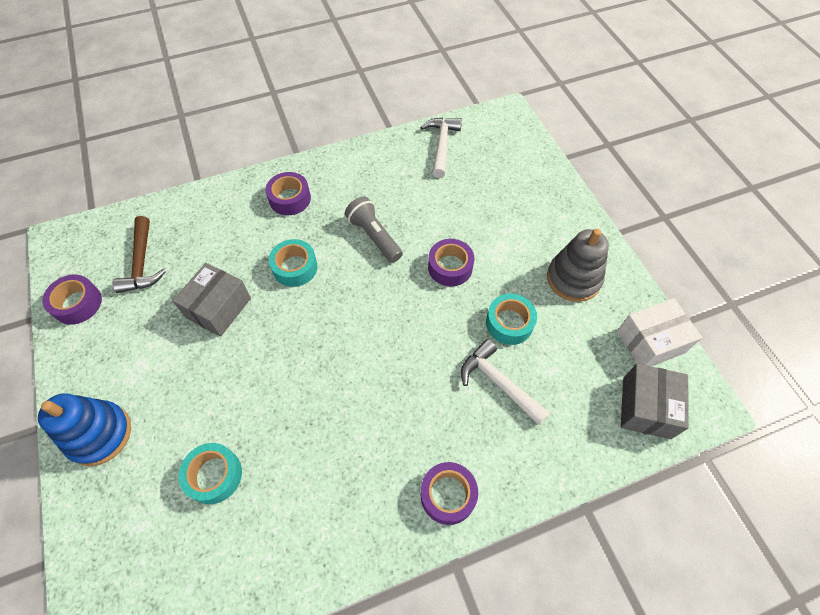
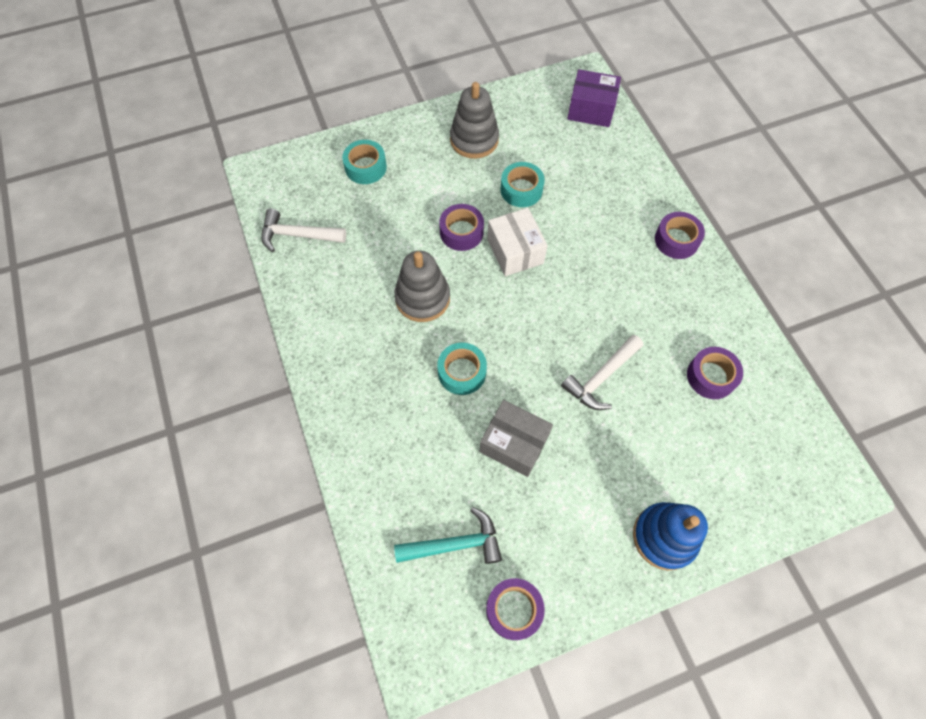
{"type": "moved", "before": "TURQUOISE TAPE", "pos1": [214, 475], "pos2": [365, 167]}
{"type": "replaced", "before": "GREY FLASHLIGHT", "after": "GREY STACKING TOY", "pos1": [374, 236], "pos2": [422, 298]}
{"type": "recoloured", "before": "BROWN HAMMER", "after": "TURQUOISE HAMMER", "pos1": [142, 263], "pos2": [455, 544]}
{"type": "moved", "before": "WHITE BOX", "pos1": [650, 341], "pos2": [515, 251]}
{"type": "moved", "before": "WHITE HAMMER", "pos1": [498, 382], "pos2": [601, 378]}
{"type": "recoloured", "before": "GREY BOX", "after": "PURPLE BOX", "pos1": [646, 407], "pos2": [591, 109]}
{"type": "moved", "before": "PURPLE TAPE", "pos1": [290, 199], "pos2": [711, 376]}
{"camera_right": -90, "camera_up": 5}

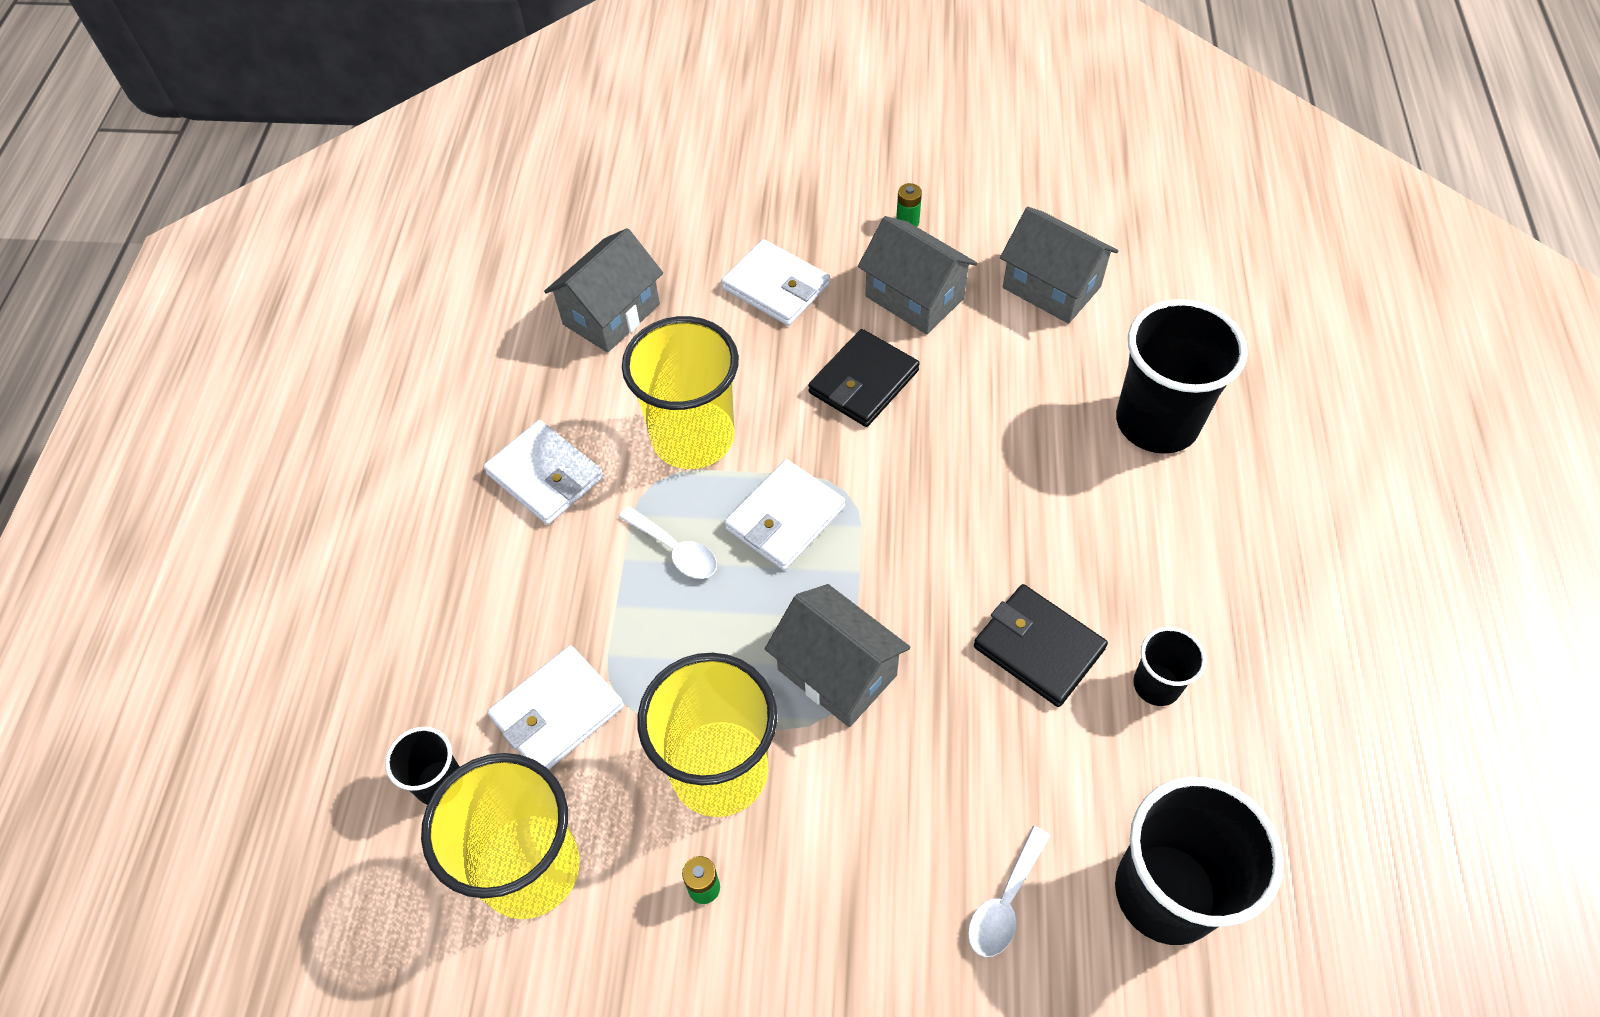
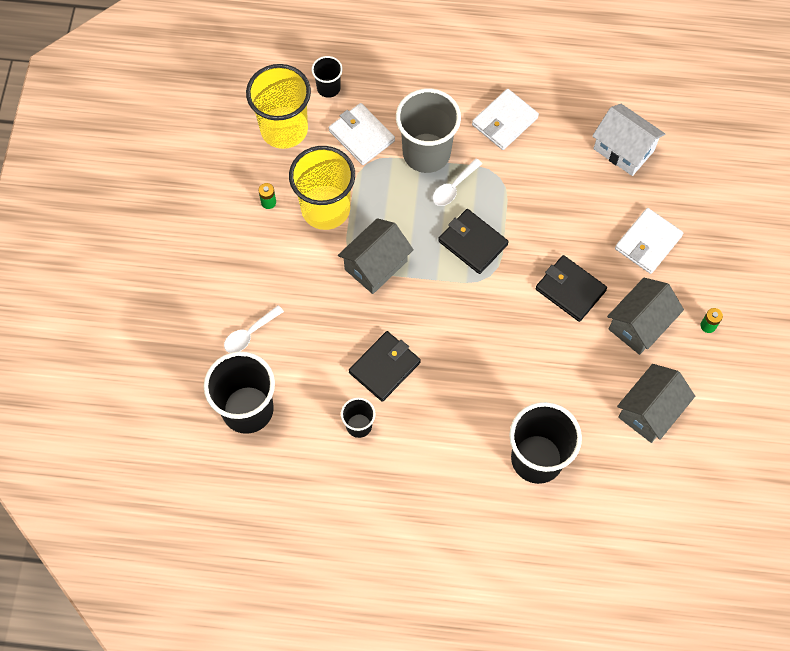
{"type": "turned", "before": "WHITE SPOON", "pos1": [1005, 902], "pos2": [249, 334], "turn": -75}
{"type": "added", "after": "GREY CUP", "pos2": [426, 153]}
{"type": "recoloured", "before": "WHITE WALLET", "after": "BLACK WALLET", "pos1": [785, 518], "pos2": [473, 243]}
{"type": "recoloured", "before": "GREY HOUSE", "after": "WHITE HOUSE", "pos1": [611, 314], "pos2": [623, 149]}
{"type": "removed", "before": "YELLOW CUP", "pos1": [693, 438]}
{"camera_right": 90, "camera_up": 10}

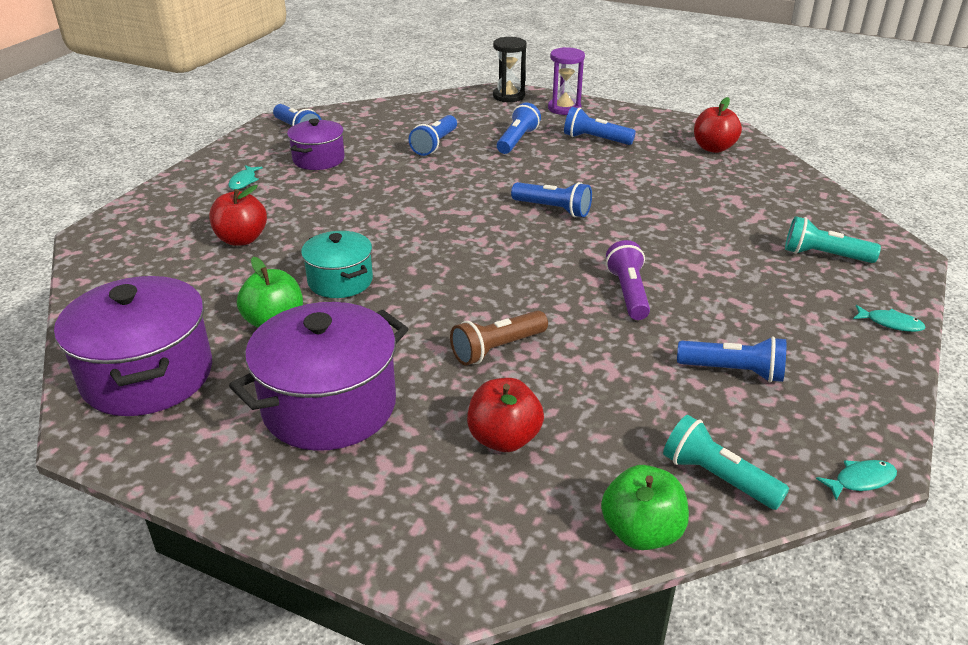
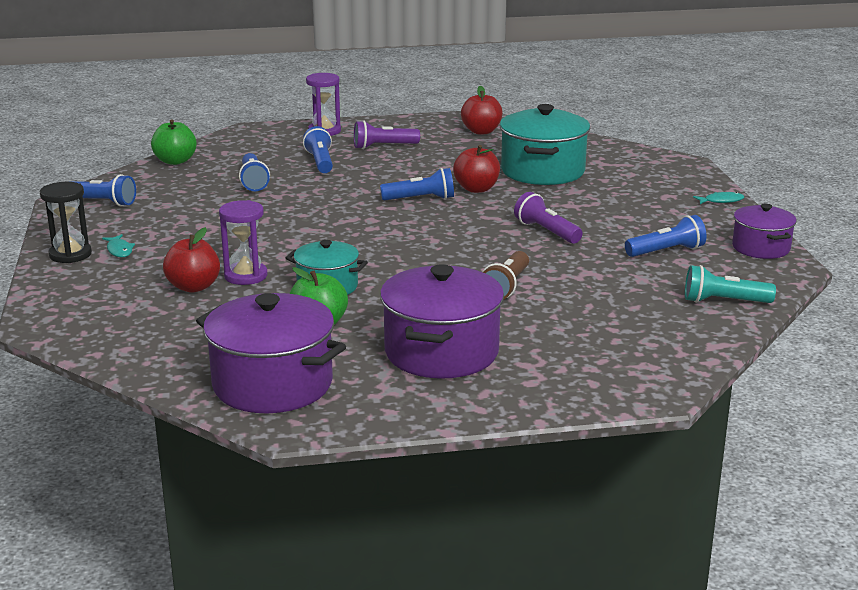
{"type": "moved", "before": "BLACK HOURGLASS", "pos1": [508, 96], "pos2": [70, 254]}
{"type": "moved", "before": "GREEN APPLE", "pos1": [641, 532], "pos2": [175, 161]}
{"type": "added", "after": "PURPLE HOURGLASS", "pos2": [245, 276]}
{"type": "recoloured", "before": "BLUE FLASHLIGHT", "after": "PURPLE FLASHLIGHT", "pos1": [595, 139], "pos2": [383, 146]}
{"type": "moved", "before": "RED APPLE", "pos1": [504, 439], "pos2": [476, 189]}
{"type": "added", "after": "TURQUOISE POT", "pos2": [542, 171]}
{"type": "moved", "before": "PURPLE POT", "pos1": [318, 159], "pos2": [761, 248]}
{"type": "removed", "before": "TURQUOISE FLASHLIGHT", "pos1": [823, 255]}
{"type": "removed", "before": "TURQUOISE FISH", "pos1": [861, 480]}
{"camera_right": -35, "camera_up": -10}

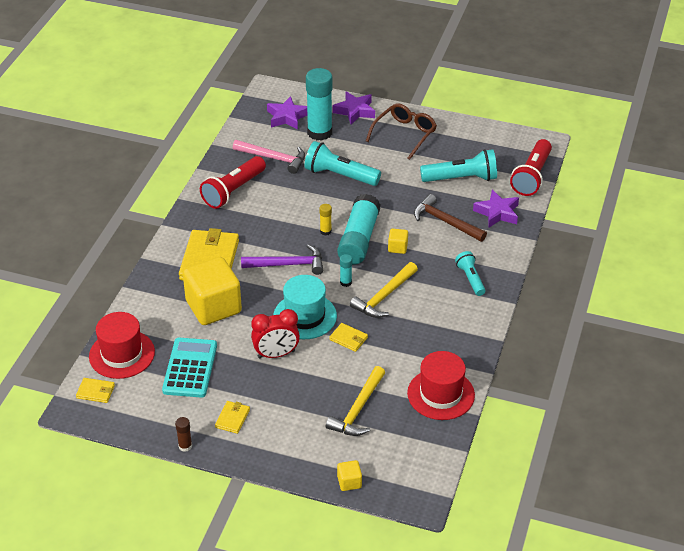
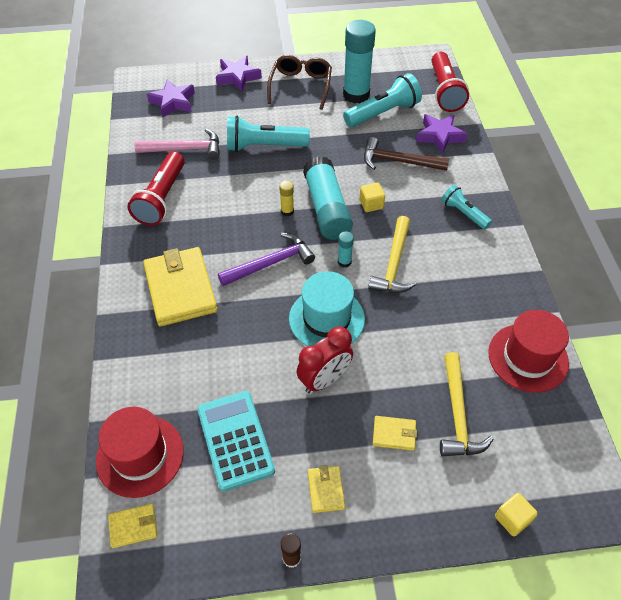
{"type": "moved", "before": "TURQUOISE GLUE STICK", "pos1": [319, 132], "pos2": [356, 95]}
{"type": "moved", "before": "YELLOW WALLET", "pos1": [348, 339], "pos2": [394, 434]}
{"type": "removed", "before": "YELLOW CUBE", "pos1": [213, 307]}
{"camera_right": -25, "camera_up": 10}

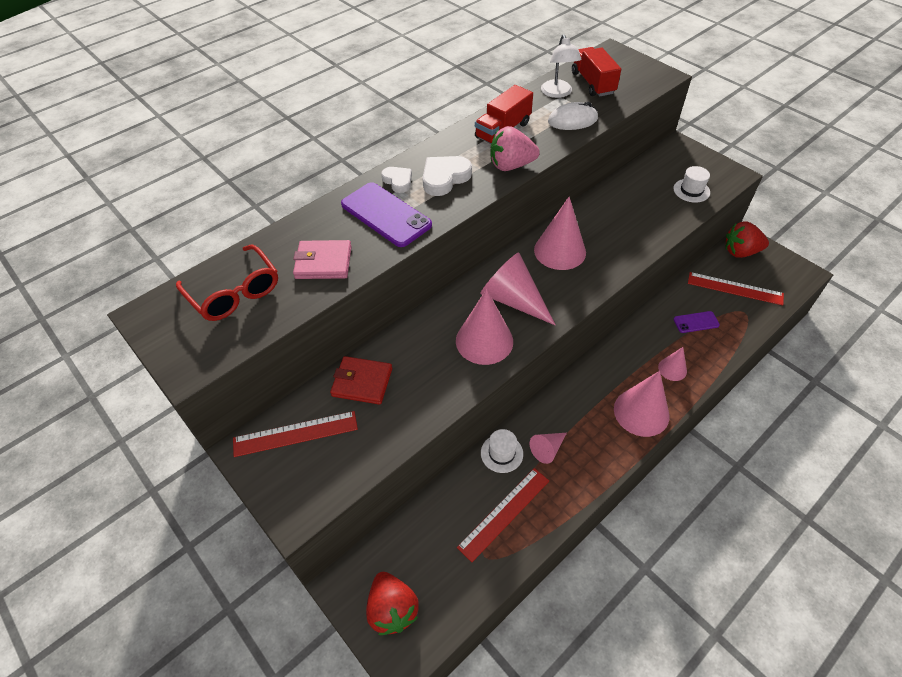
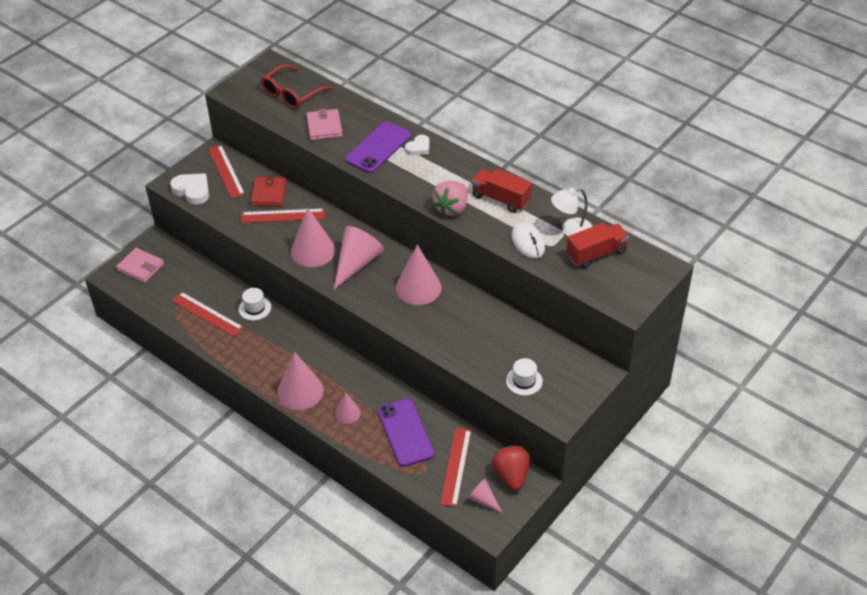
{"type": "replaced", "before": "RED STRAWBERRY", "after": "PINK WALLET", "pos1": [392, 609], "pos2": [140, 267]}
{"type": "moved", "before": "WHITE HEART", "pos1": [444, 178], "pos2": [192, 190]}
{"type": "added", "after": "RED RULER", "pos2": [283, 216]}
{"type": "resized", "before": "PURPLE PHONE", "pos1": [696, 322], "pos2": [405, 432], "scale": 1.92}
{"type": "turned", "before": "PINK STRAWBERRY", "pos1": [511, 165], "pos2": [452, 208], "turn": -135}
{"type": "moved", "before": "PINK CONE", "pos1": [547, 449], "pos2": [482, 499]}
{"camera_right": 80, "camera_up": -5}

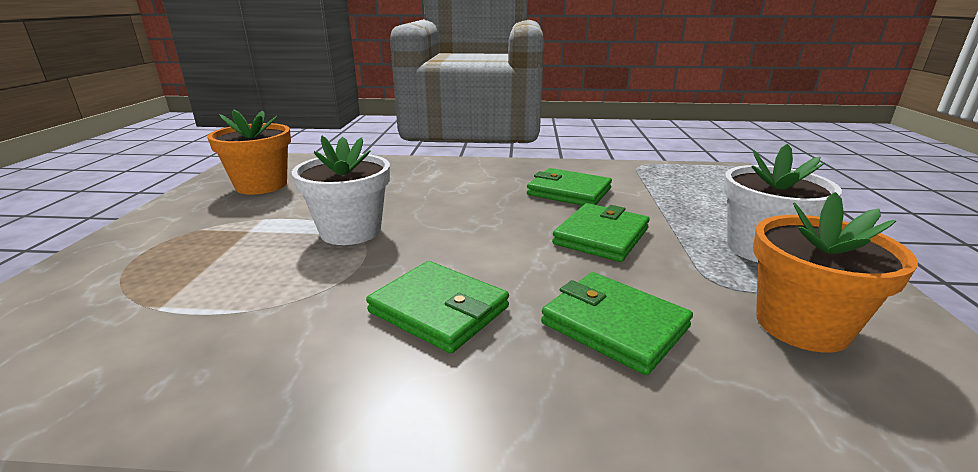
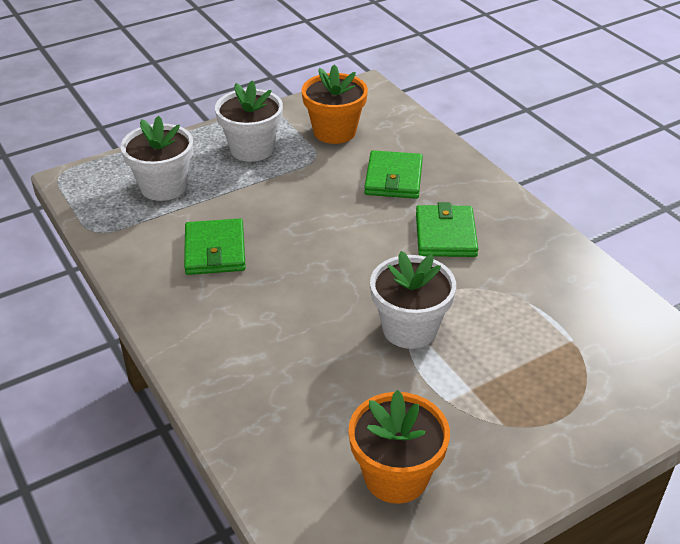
{"type": "added", "after": "WHITE FLOWER POT", "pos2": [163, 187]}
{"type": "removed", "before": "GREEN WALLET", "pos1": [601, 236]}
{"camera_right": -125, "camera_up": 15}

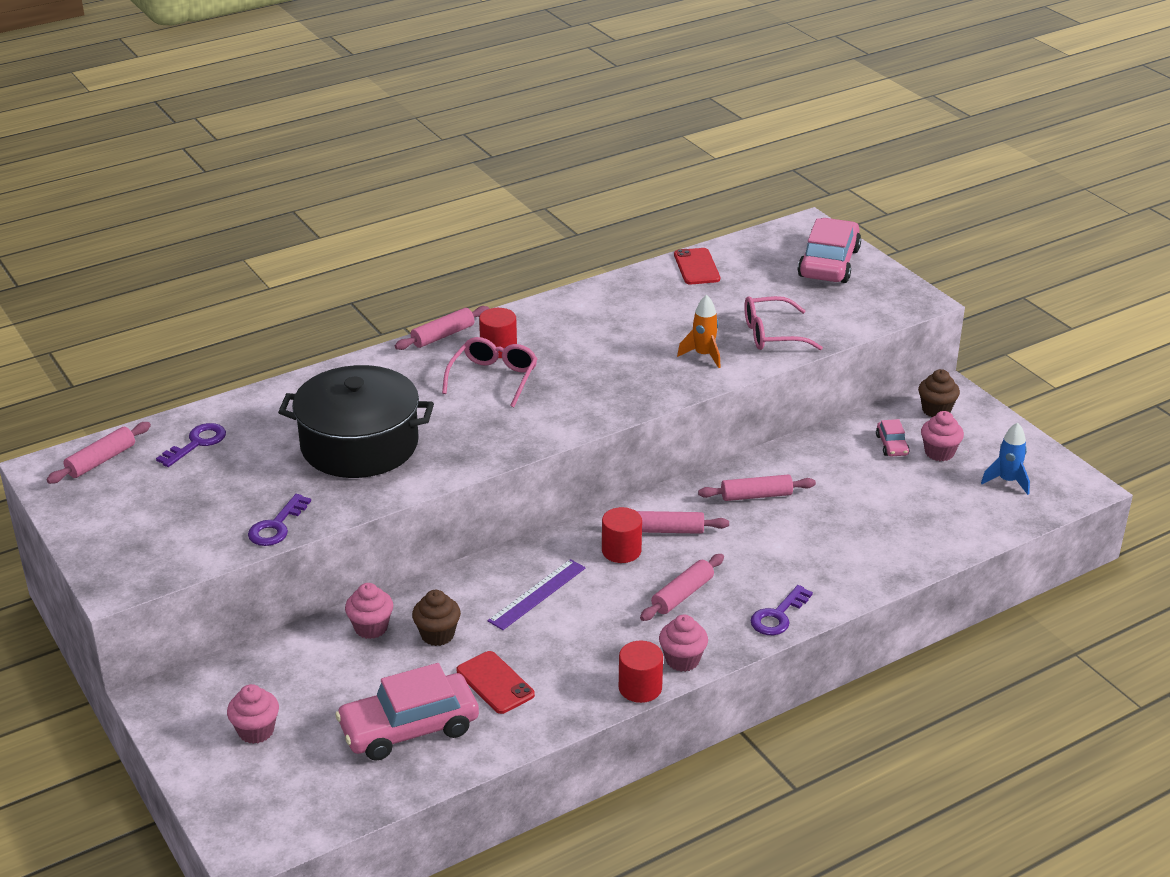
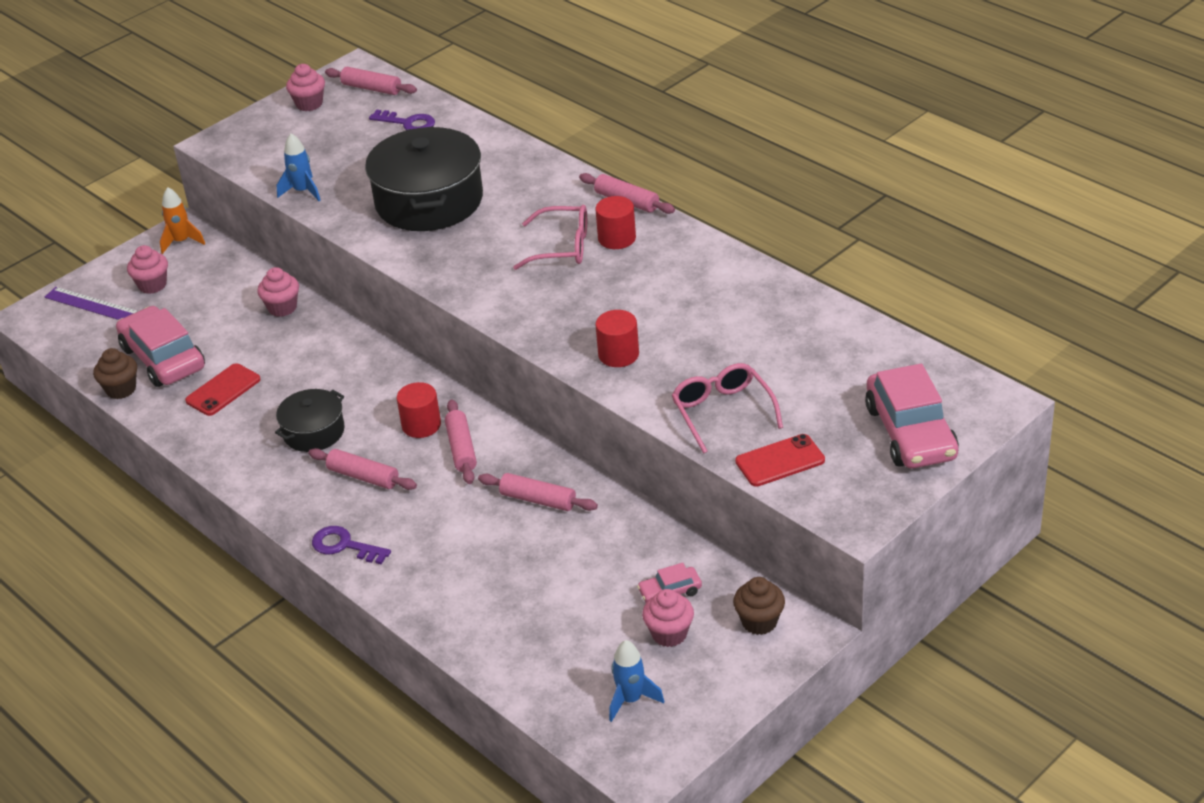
{"type": "moved", "before": "PURPLE RULER", "pos1": [537, 594], "pos2": [92, 305]}
{"type": "moved", "before": "BROWN CUPCAKE", "pos1": [437, 635], "pos2": [121, 389]}
{"type": "moved", "before": "ORANGE ROCKET", "pos1": [703, 355], "pos2": [182, 242]}
{"type": "added", "after": "BLACK POT", "pos2": [314, 432]}
{"type": "replaced", "before": "PURPLE KEY", "after": "BLUE ROCKET", "pos1": [276, 526], "pos2": [303, 191]}
{"type": "moved", "before": "PINK CUPCAKE", "pos1": [682, 660], "pos2": [309, 104]}
{"type": "turned", "before": "PINK ROLLING PIN", "pos1": [756, 495], "pos2": [538, 500], "turn": -45}
{"type": "moved", "before": "RED CYLINDER", "pos1": [640, 688], "pos2": [618, 354]}
{"type": "moved", "before": "RED PHONE", "pos1": [697, 267], "pos2": [780, 461]}
{"type": "turned", "before": "PINK CAR", "pos1": [828, 263], "pos2": [911, 432], "turn": 75}
{"camera_right": 80, "camera_up": 5}

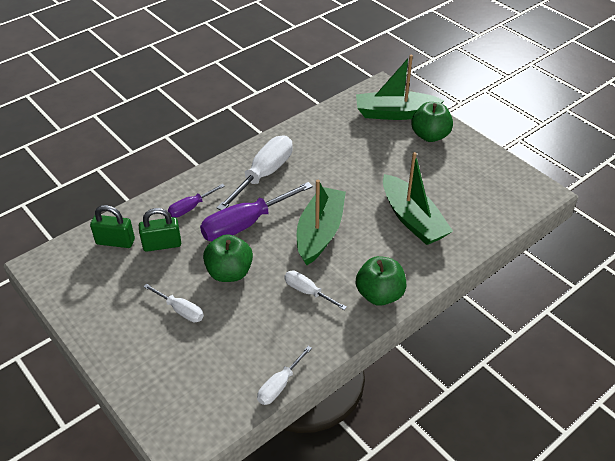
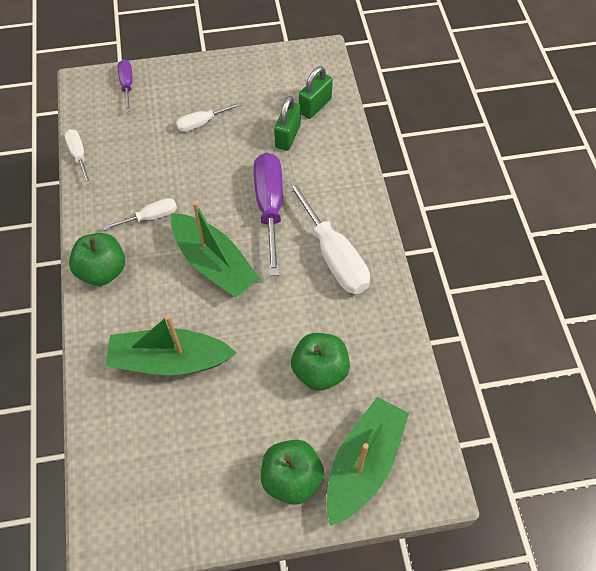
{"type": "moved", "before": "PURPLE SCREWDRIVER", "pos1": [191, 208], "pos2": [127, 85]}
{"type": "moved", "before": "GREEN APPLE", "pos1": [229, 272], "pos2": [320, 370]}
{"camera_right": 120, "camera_up": 15}

